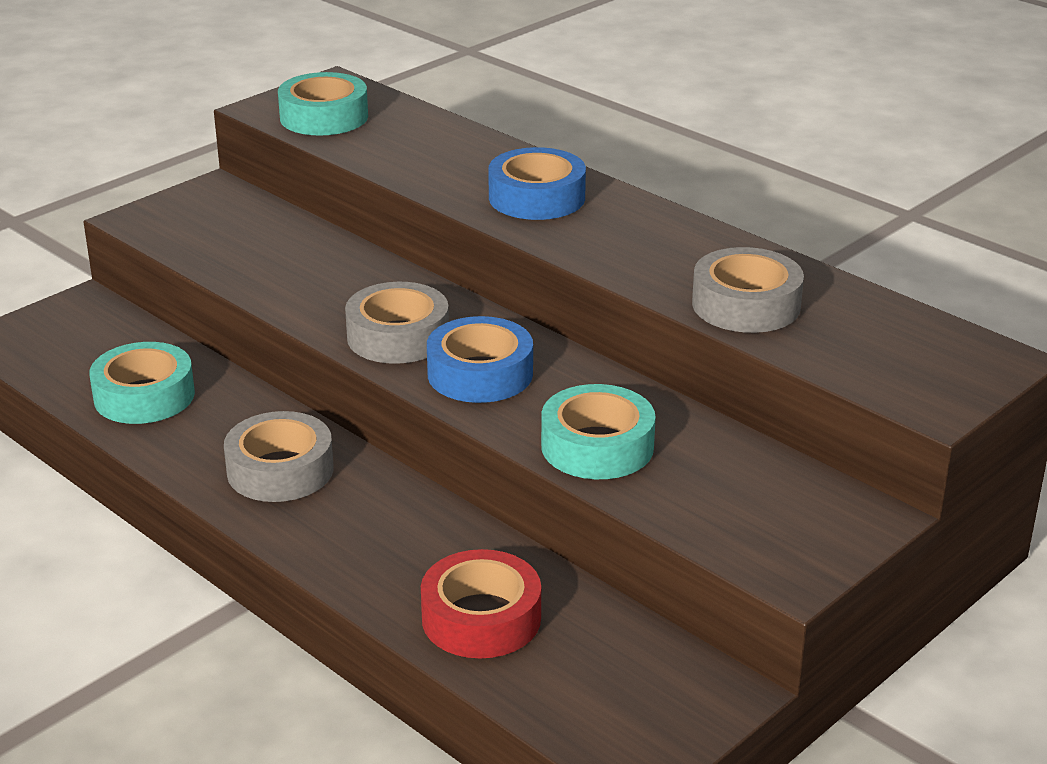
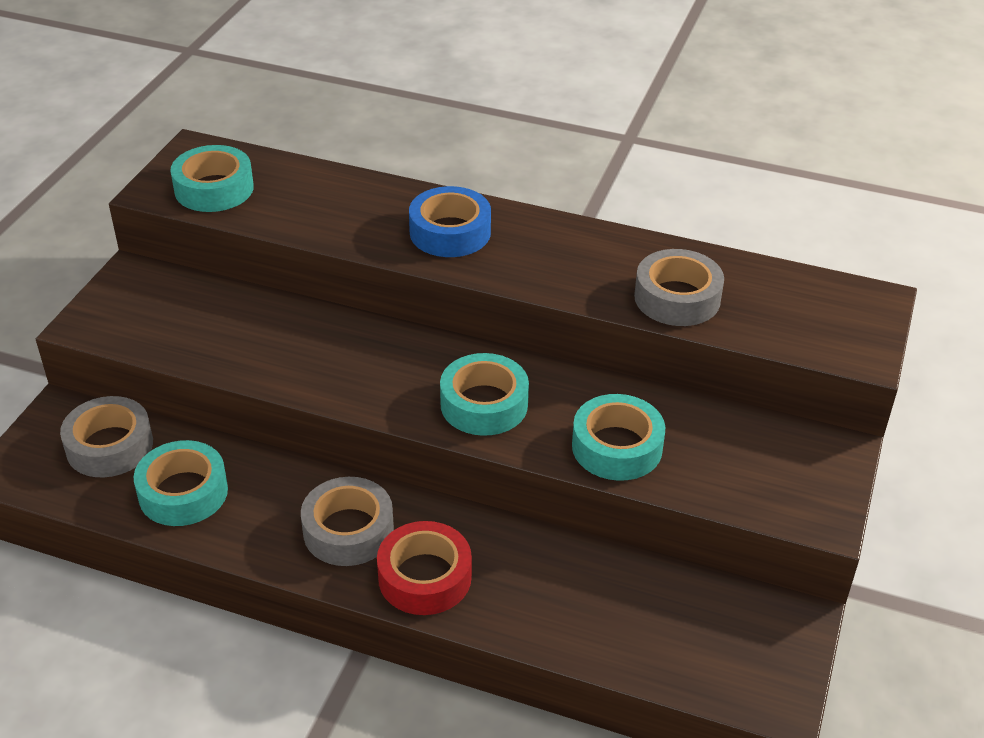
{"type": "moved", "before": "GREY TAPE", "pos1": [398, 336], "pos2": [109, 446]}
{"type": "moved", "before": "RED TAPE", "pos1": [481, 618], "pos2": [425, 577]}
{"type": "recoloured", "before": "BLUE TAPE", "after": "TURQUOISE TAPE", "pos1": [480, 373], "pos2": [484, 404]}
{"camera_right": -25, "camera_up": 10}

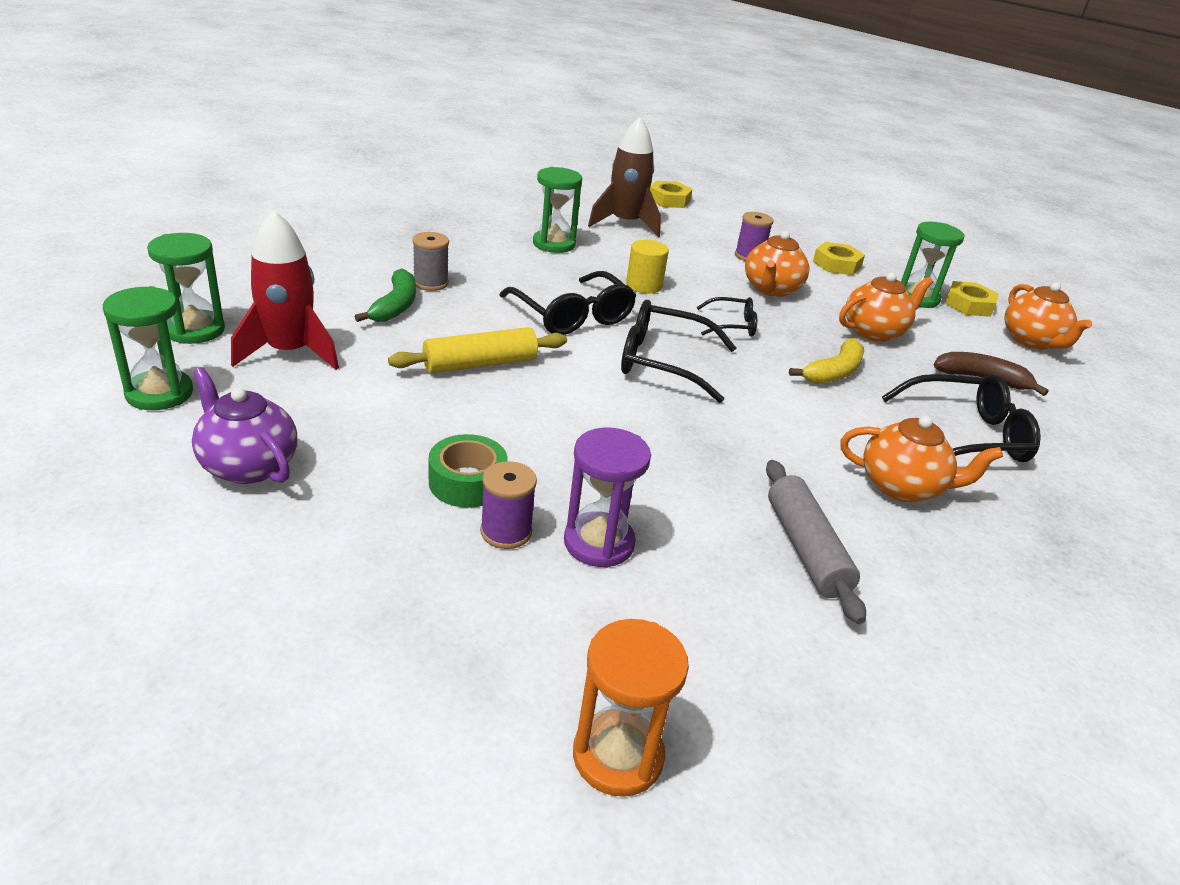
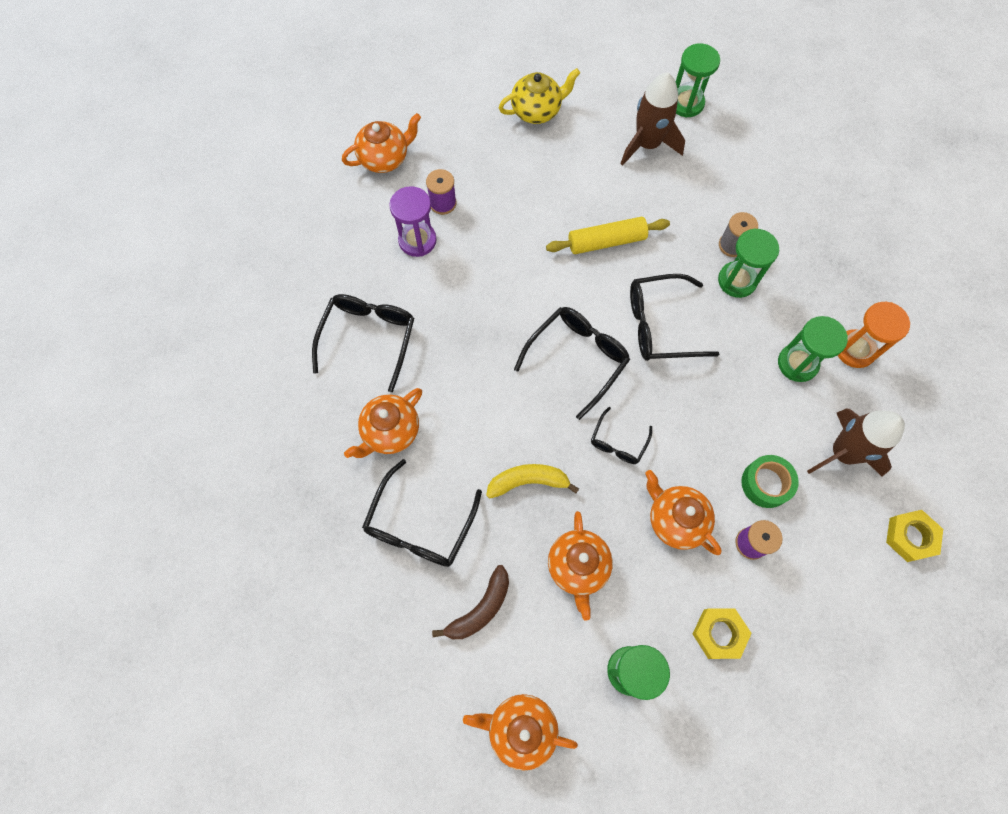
{"type": "replaced", "before": "GREY ROLLING PIN", "after": "BLACK GLASSES", "pos1": [806, 549], "pos2": [368, 338]}
{"type": "added", "after": "ORANGE TEAPOT", "pos2": [385, 158]}
{"type": "turned", "before": "YELLOW BANANA", "pos1": [834, 372], "pos2": [528, 482], "turn": 105}
{"type": "recoloured", "before": "PURPLE TEAPOT", "after": "YELLOW TEAPOT", "pos1": [248, 465], "pos2": [537, 111]}
{"type": "turned", "before": "YELLOW ROLLING PIN", "pos1": [480, 364], "pos2": [606, 241], "turn": 75}
{"type": "recoloured", "before": "RED ROCKET", "after": "BROWN ROCKET", "pos1": [289, 352], "pos2": [647, 144]}
{"type": "moved", "before": "GREEN HOURGLASS", "pos1": [159, 393], "pos2": [737, 280]}
{"type": "moved", "before": "GREEN TAPE", "pos1": [467, 482], "pos2": [766, 483]}
{"type": "moved", "before": "ORANGE HOURGLASS", "pos1": [617, 756], "pos2": [855, 350]}
{"type": "removed", "before": "GREEN BANANA", "pos1": [395, 306]}
{"type": "removed", "before": "YELLOW CYLINDER", "pos1": [644, 285]}
{"type": "removed", "before": "YELLOW NUT", "pos1": [968, 305]}
{"camera_right": 120, "camera_up": 35}

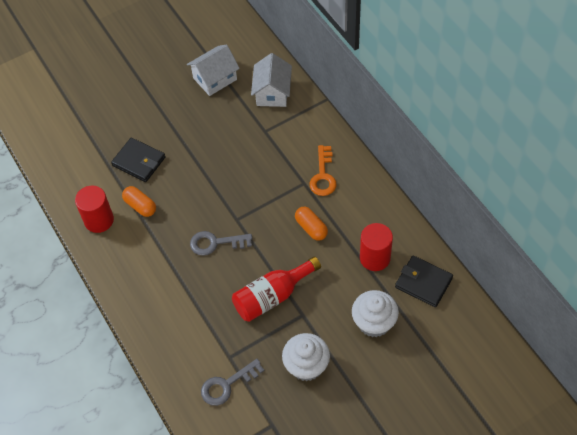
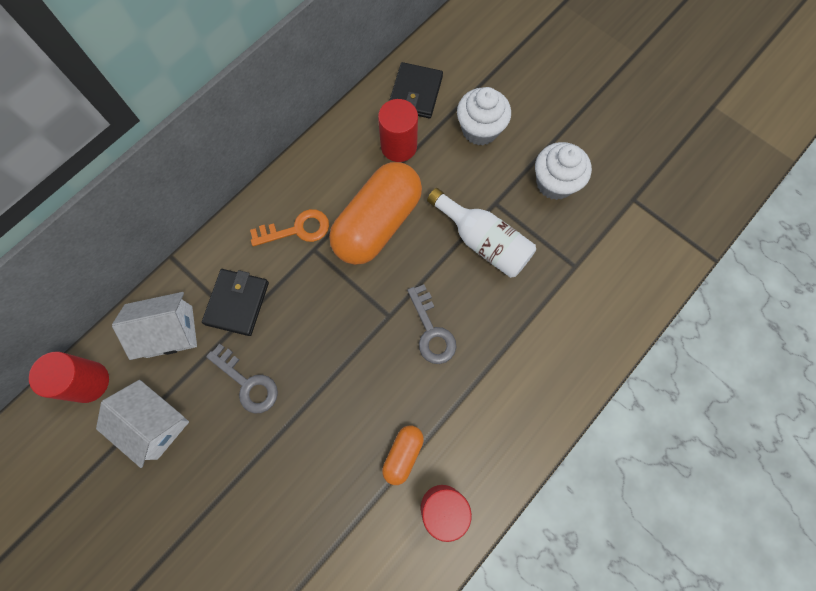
{"type": "added", "after": "RED CYLINDER", "pos2": [89, 382]}
{"type": "moved", "before": "BLACK WALLET", "pos1": [139, 161], "pos2": [237, 303]}
{"type": "moved", "before": "GREY KEY", "pos1": [227, 385], "pos2": [247, 383]}
{"type": "resized", "before": "ORANGE CAPSULE", "pos1": [311, 228], "pos2": [377, 223], "scale": 2.16}
{"type": "recoloured", "before": "RED BOTTLE", "after": "WHITE BOTTLE", "pos1": [272, 296], "pos2": [483, 241]}
{"camera_right": -110, "camera_up": 15}

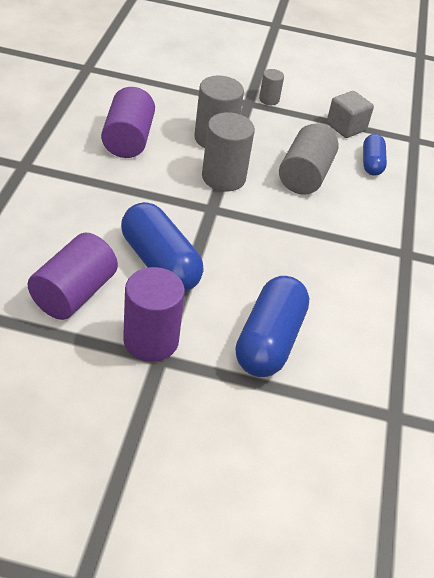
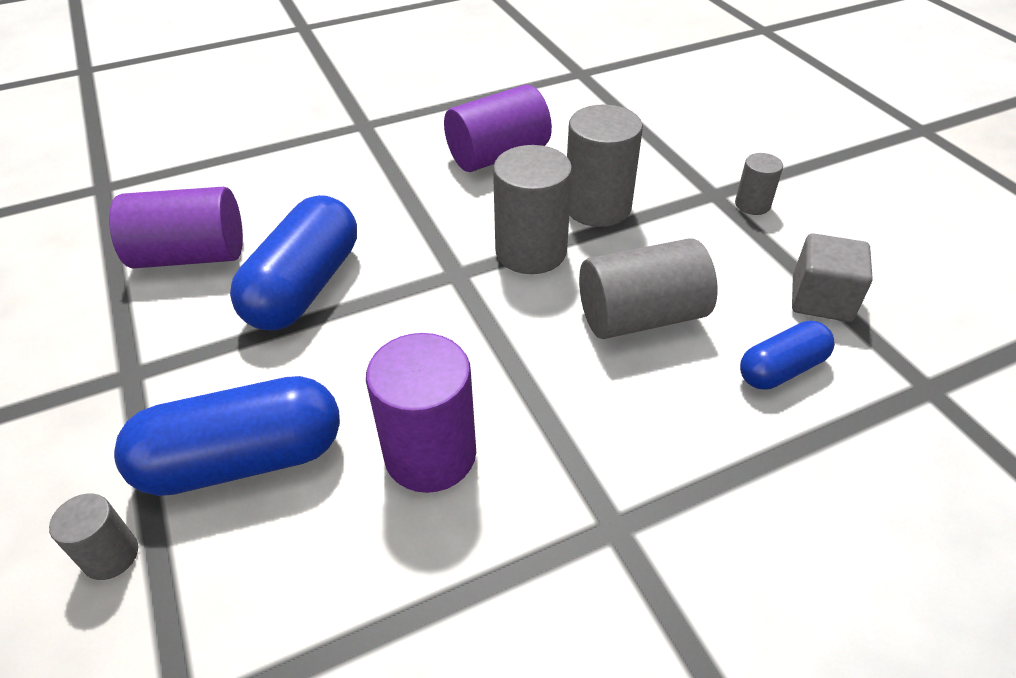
{"type": "added", "after": "GREY CYLINDER", "pos2": [111, 555]}
{"type": "moved", "before": "PURPLE CYLINDER", "pos1": [151, 340], "pos2": [430, 454]}
{"camera_right": 60, "camera_up": 0}

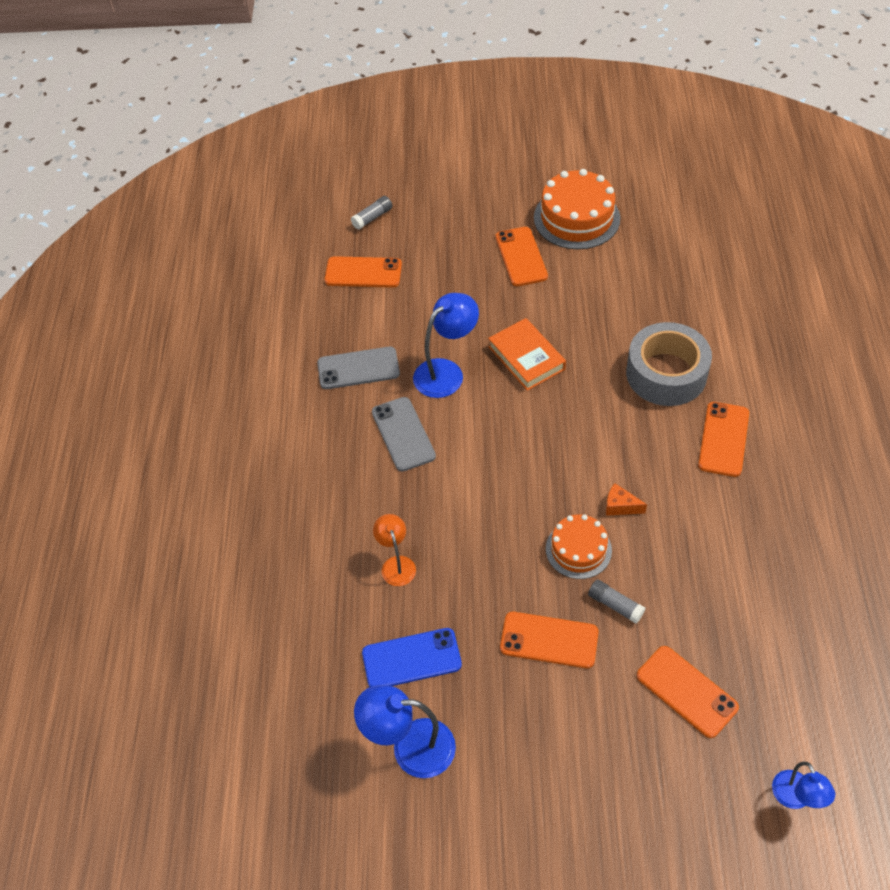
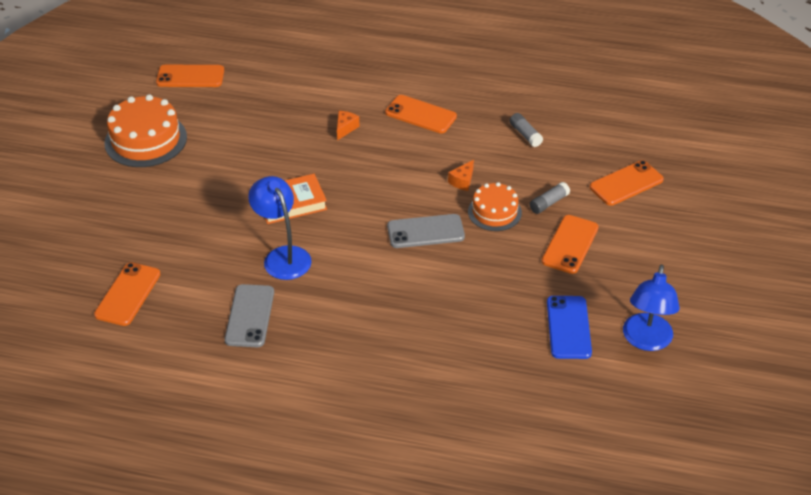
{"type": "moved", "before": "ORANGE PHONE", "pos1": [521, 257], "pos2": [190, 76]}
{"type": "replaced", "before": "GREY TAPE", "after": "ORANGE CHEESE", "pos1": [666, 374], "pos2": [345, 128]}
{"type": "moved", "before": "GREY PHONE", "pos1": [403, 434], "pos2": [425, 231]}
{"type": "moved", "before": "GREY GLUE STICK", "pos1": [372, 217], "pos2": [525, 135]}
{"type": "removed", "before": "ORANGE LAMP", "pos1": [396, 564]}
{"type": "removed", "before": "BLUE LAMP", "pos1": [795, 798]}
{"camera_right": -80, "camera_up": -10}

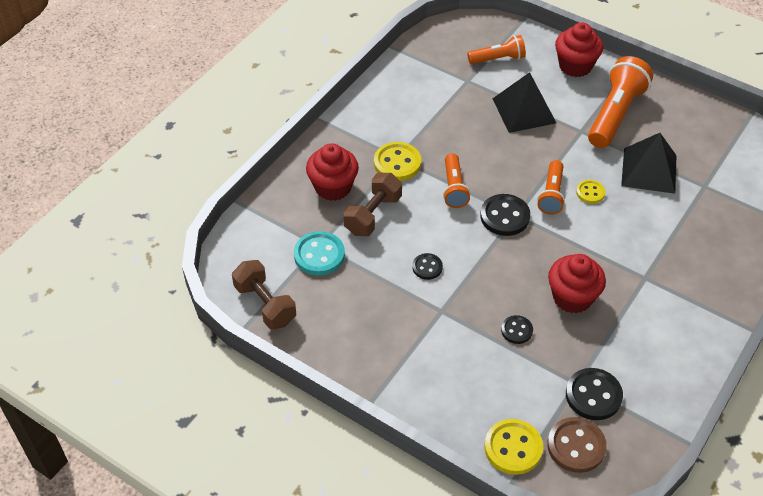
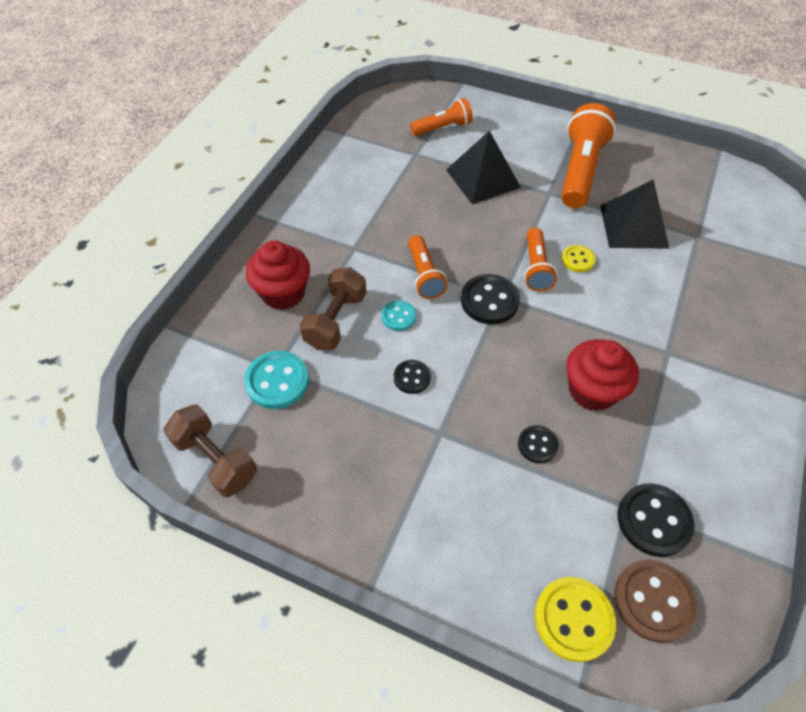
{"type": "added", "after": "TURQUOISE BUTTON", "pos2": [398, 316]}
{"type": "removed", "before": "YELLOW BUTTON", "pos1": [397, 163]}
{"type": "removed", "before": "RED CUPCAKE", "pos1": [575, 66]}
{"camera_right": -10, "camera_up": 5}

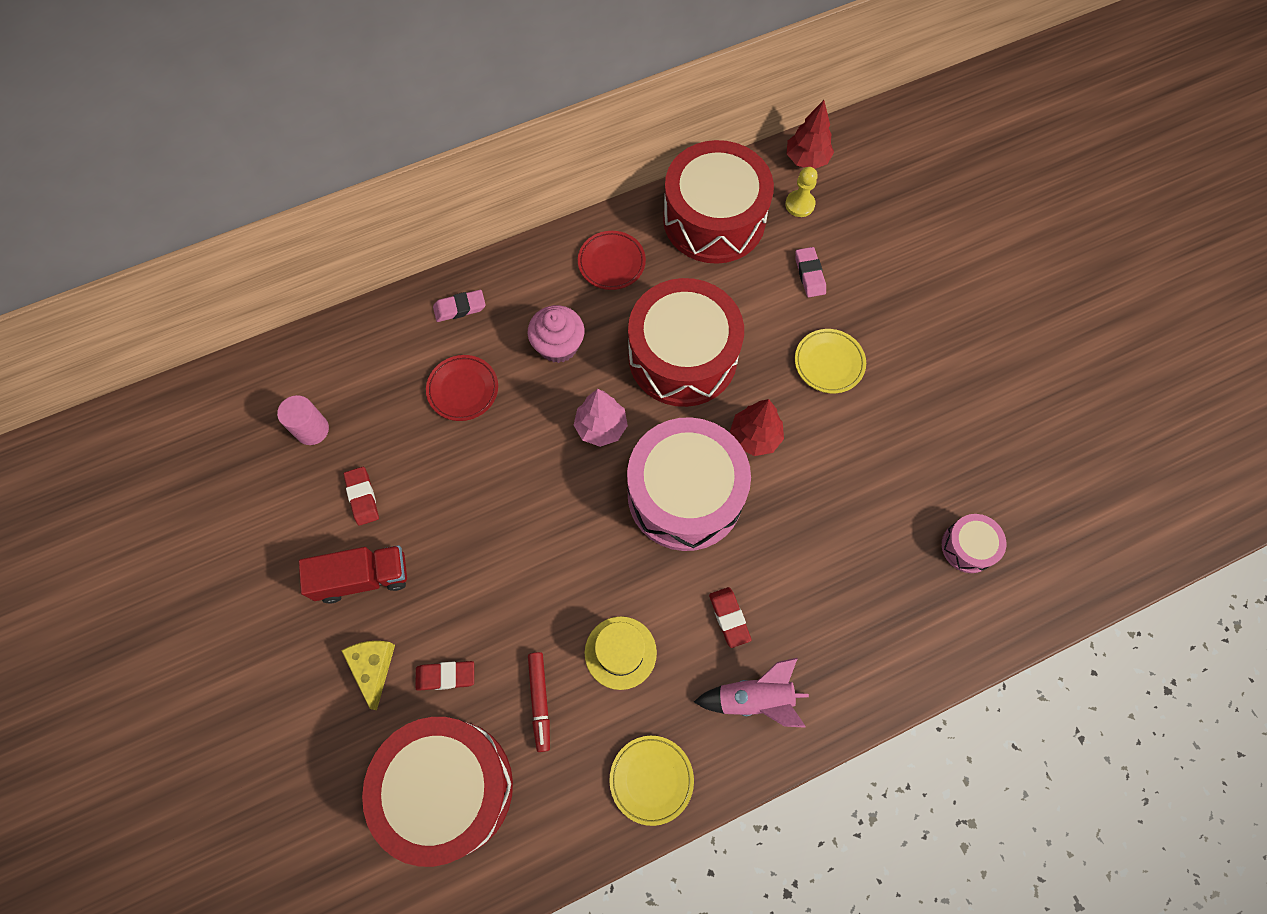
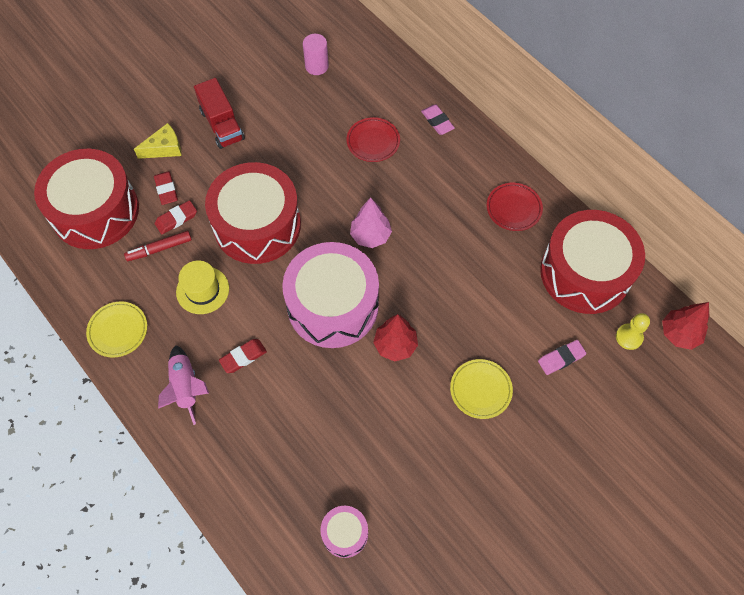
{"type": "moved", "before": "RED ERASER", "pos1": [362, 497], "pos2": [176, 219]}
{"type": "moved", "before": "RED DRUM", "pos1": [682, 356], "pos2": [257, 225]}
{"type": "removed", "before": "PINK CUPCAKE", "pos1": [558, 345]}
{"camera_right": 75, "camera_up": -5}

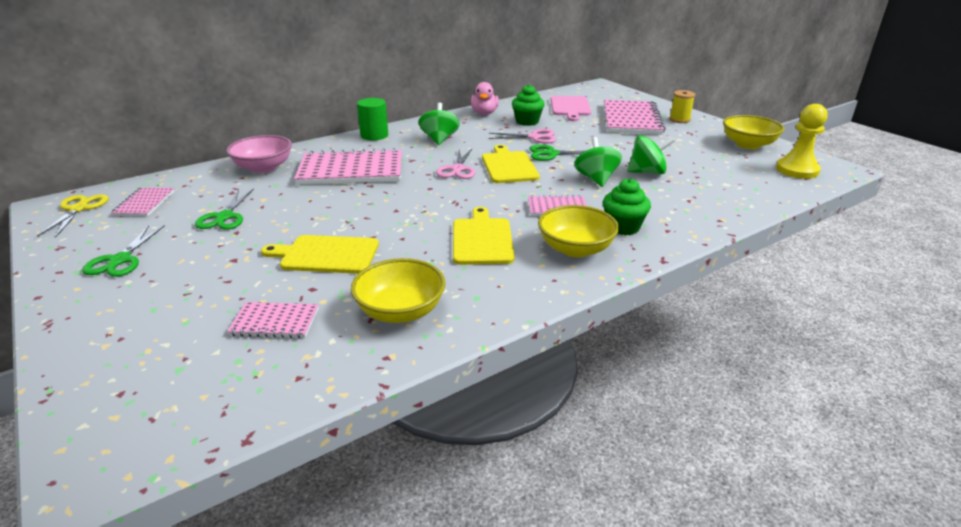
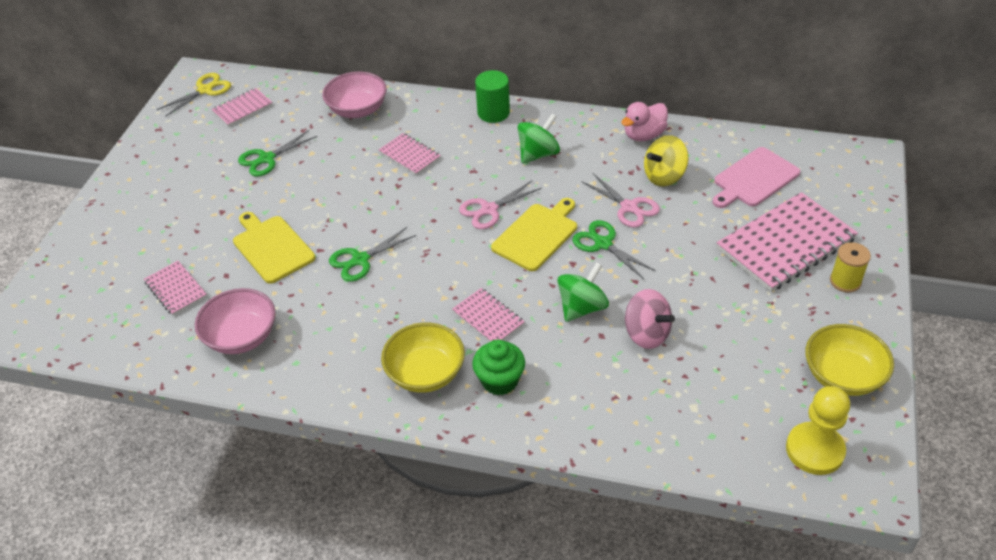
{"type": "recoloured", "before": "YELLOW BOWL", "after": "PINK BOWL", "pos1": [400, 311], "pos2": [241, 336]}
{"type": "moved", "before": "GREEN SCISSORS", "pos1": [120, 260], "pos2": [360, 260]}
{"type": "resized", "before": "PINK NOTEBOOK", "pos1": [351, 171], "pos2": [409, 155], "scale": 0.51}
{"type": "recoloured", "before": "GREEN SPINNING TOP", "after": "PINK SPINNING TOP", "pos1": [647, 172], "pos2": [646, 334]}
{"type": "replaced", "before": "GREEN CUPCAKE", "after": "YELLOW SPINNING TOP", "pos1": [527, 121], "pos2": [664, 176]}
{"type": "removed", "before": "YELLOW CUTTING BOARD", "pos1": [482, 239]}
{"camera_right": 50, "camera_up": 15}

